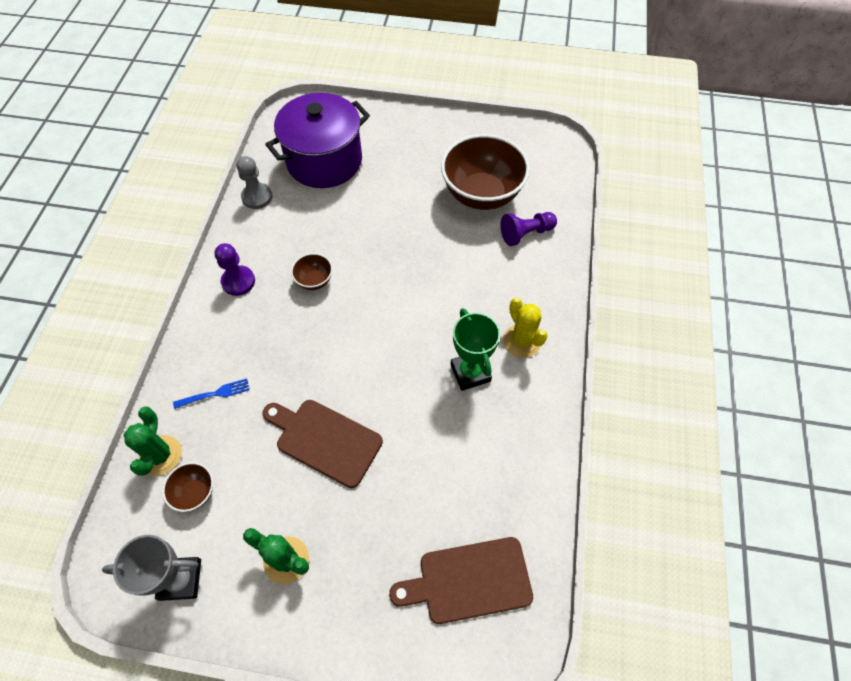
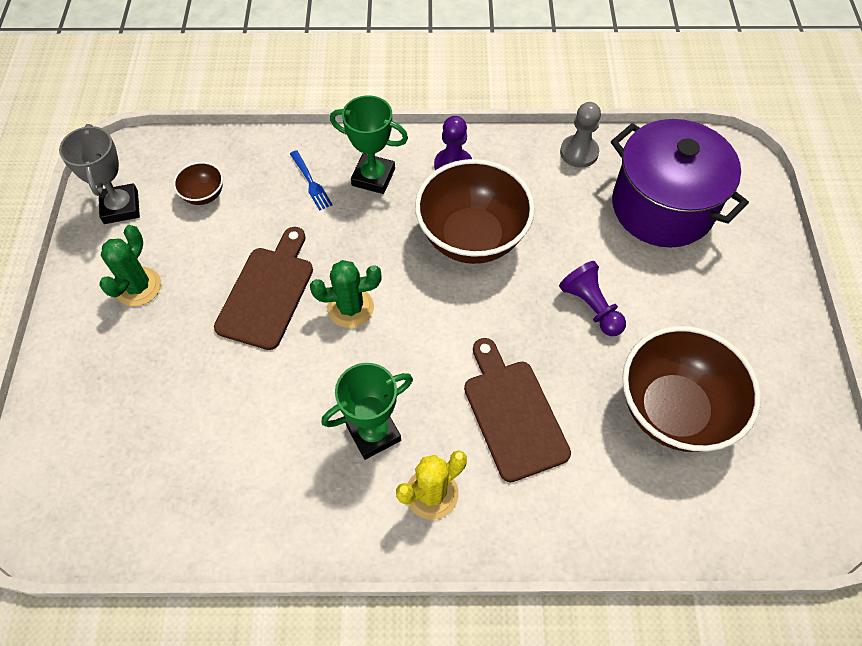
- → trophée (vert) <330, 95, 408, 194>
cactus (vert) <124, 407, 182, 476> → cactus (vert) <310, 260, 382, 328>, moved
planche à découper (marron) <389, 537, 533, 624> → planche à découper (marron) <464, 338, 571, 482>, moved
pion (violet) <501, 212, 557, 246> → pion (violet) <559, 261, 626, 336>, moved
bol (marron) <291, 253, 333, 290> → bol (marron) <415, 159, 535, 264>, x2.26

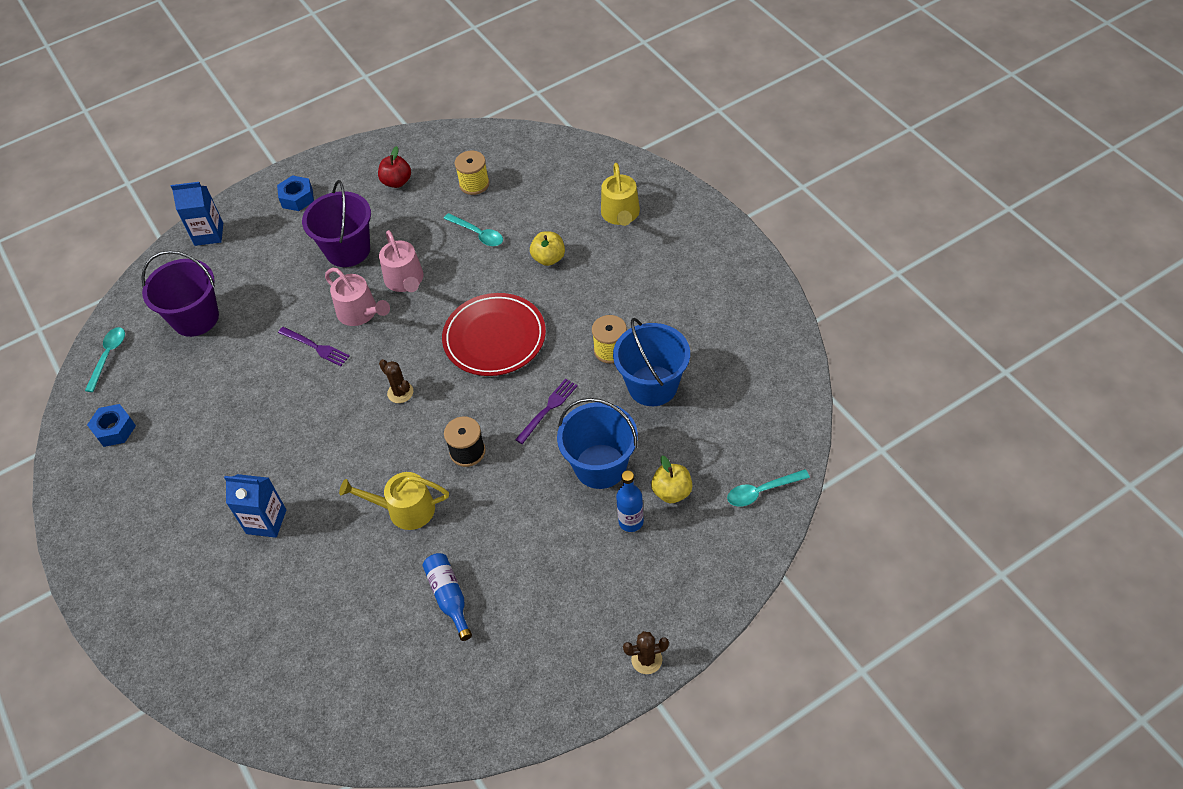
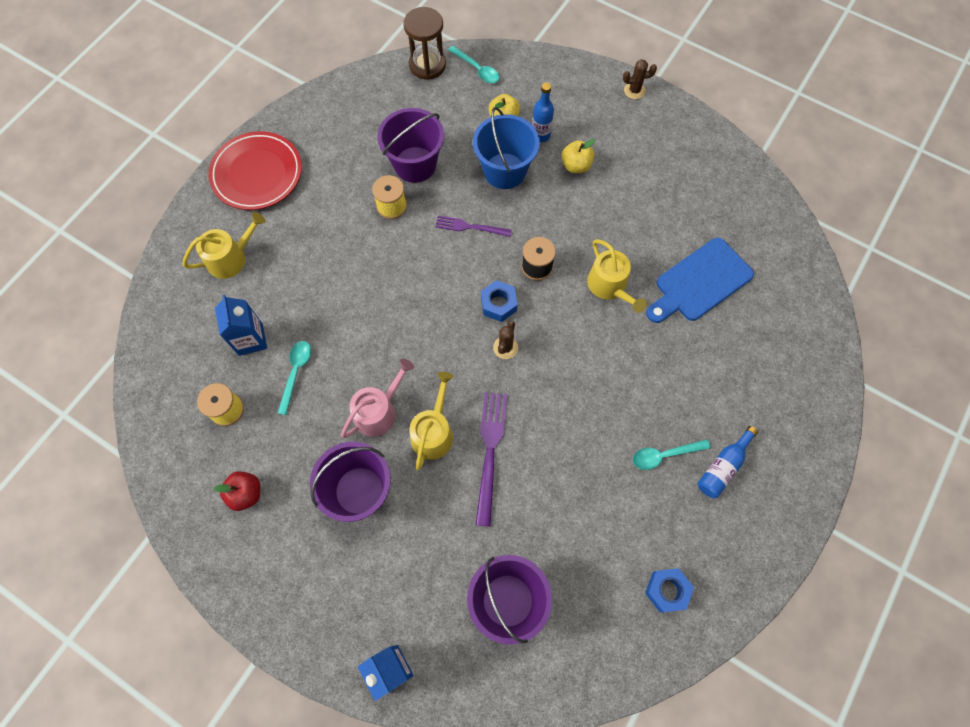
- → sablier (marron) <403, 7, 446, 80>
- → planche à découper (bleu) <646, 238, 754, 323>
cuillère (turquoise) <85, 327, 125, 392> → cuillère (turquoise) <633, 439, 711, 470>, moved
brique de lait (bleu) <224, 474, 286, 538> → brique de lait (bleu) <215, 295, 267, 356>, moved
écrou (bleu) <277, 175, 314, 211> → écrou (bleu) <481, 280, 518, 322>, moved
bouteille (bleu) <422, 553, 472, 641> → bouteille (bleu) <697, 426, 758, 498>, moved
assiette (rouge) <442, 293, 546, 376> → assiette (rouge) <208, 131, 302, 210>, moved
pomme (jaune) <530, 231, 565, 266> → pomme (jaune) <561, 139, 595, 173>, moved
arrosoir (rose) <325, 268, 390, 326> → arrosoir (jaune) <410, 372, 453, 470>
seau (bleu) <613, 318, 690, 406> → seau (violet) <377, 108, 444, 183>
cactus (marron) <623, 631, 669, 674> → cactus (marron) <623, 59, 657, 99>, 60 degrees counterclockwise
fourchette (violet) <278, 327, 350, 366> → fourchette (violet) <475, 392, 507, 527>, x1.58

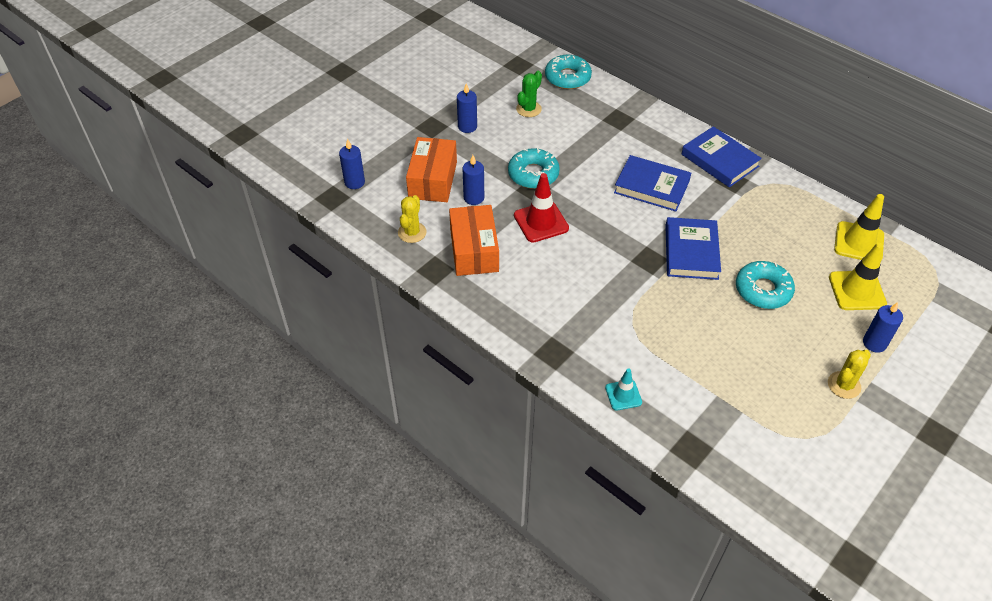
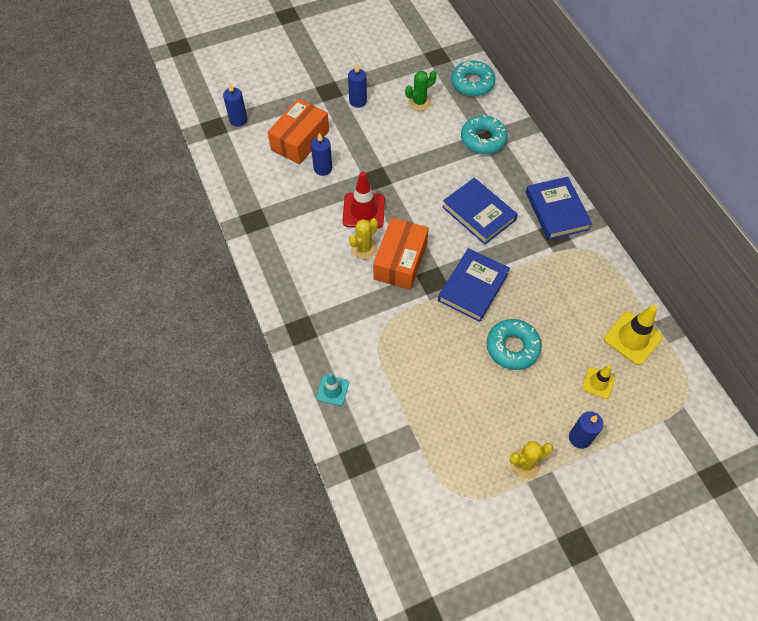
cactus (jaune) <398, 195, 427, 243> → cactus (jaune) <349, 218, 378, 259>, moved
boîte (orange) <449, 205, 499, 276> → boîte (orange) <373, 218, 429, 290>, moved
beignet (turquoise) <508, 148, 560, 189> → beignet (turquoise) <461, 115, 508, 154>, moved
cône de chantier (jaune) <829, 243, 887, 310> → cône de chantier (jaune) <582, 365, 615, 399>, x0.60

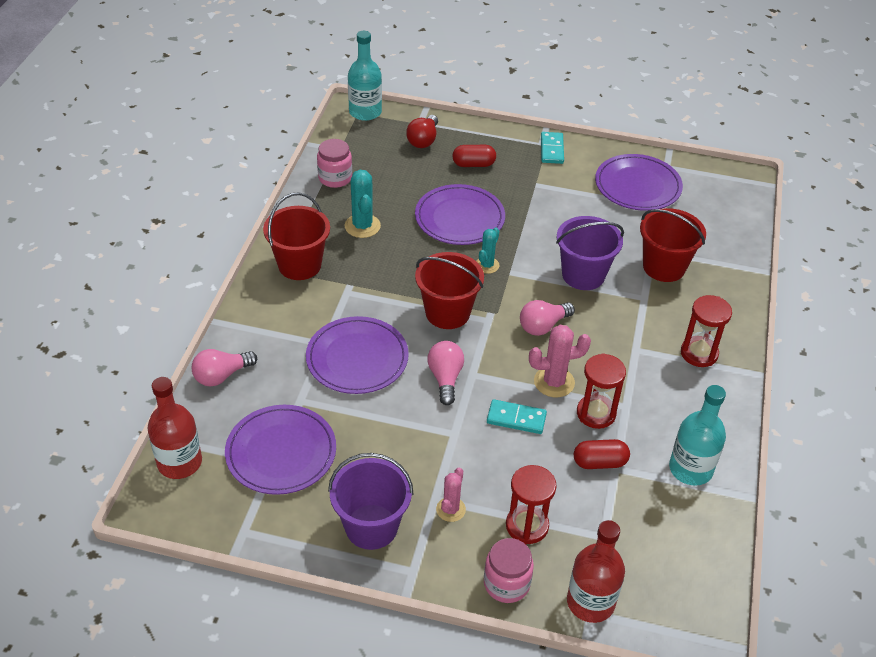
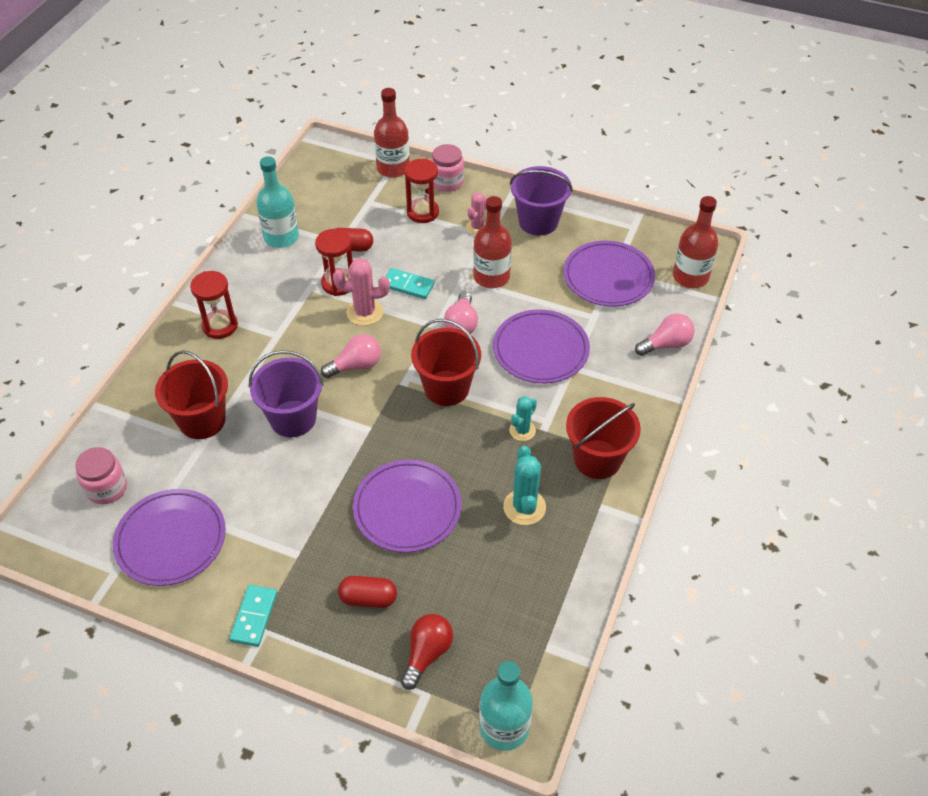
- → bouteille (rouge) <473, 196, 512, 288>
bocal (rose) <317, 139, 352, 188> → bocal (rose) <75, 447, 127, 504>, moved
cactus (turquoise) <476, 228, 499, 274> → cactus (turquoise) <509, 396, 537, 441>, moved

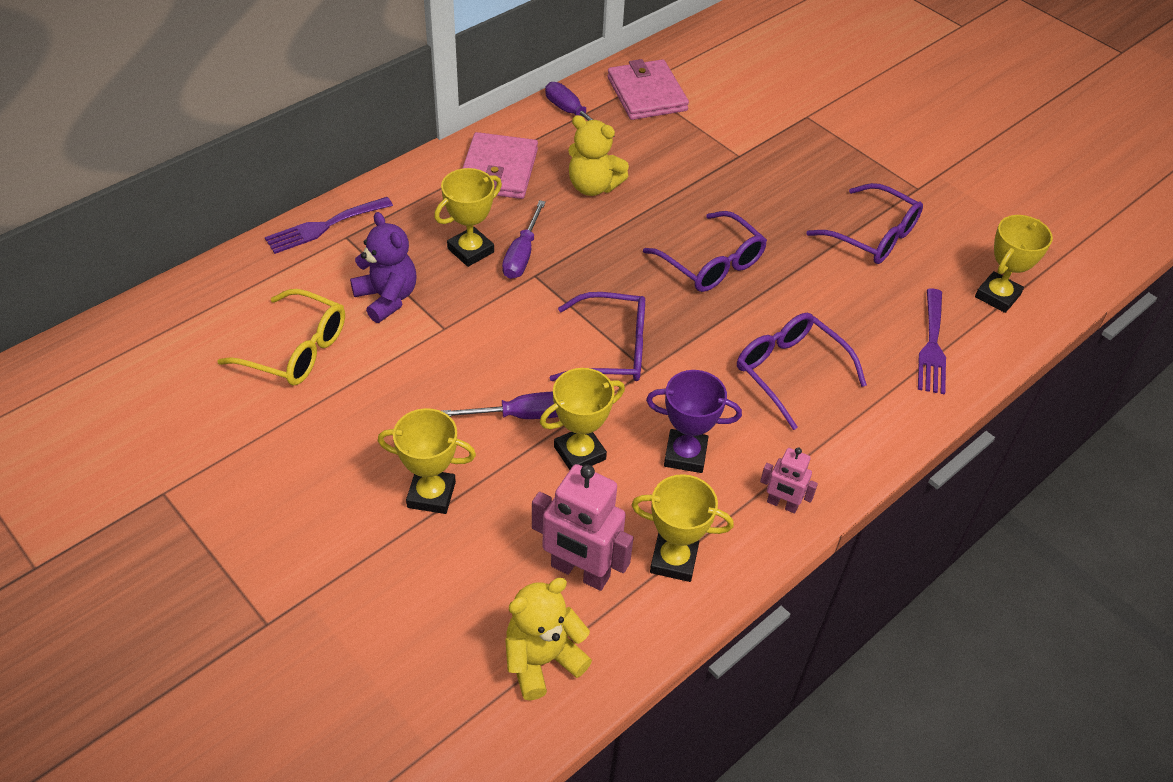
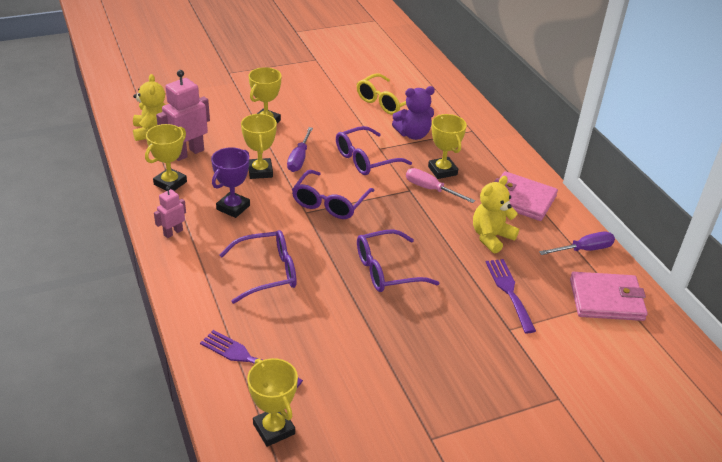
fourchette (violet) <265, 197, 393, 254> → fourchette (violet) <486, 259, 536, 333>, moved
lunettes (violet) <806, 183, 923, 264> → lunettes (violet) <336, 126, 412, 175>, moved
tournevis (violet) <502, 200, 546, 279> → tournevis (rose) <406, 168, 475, 203>

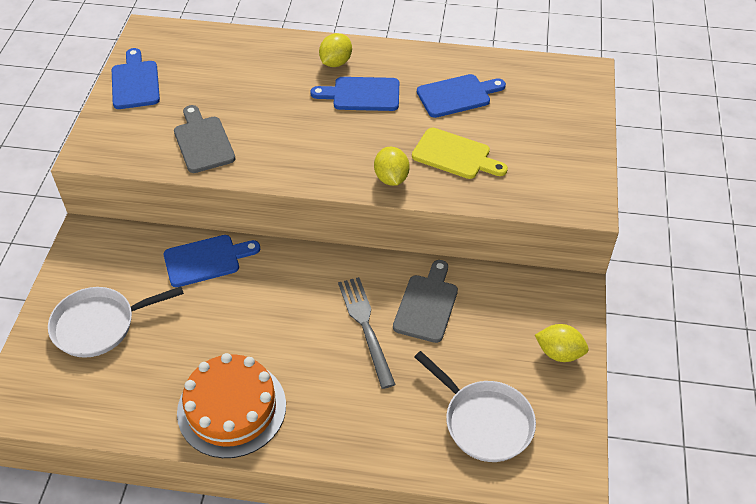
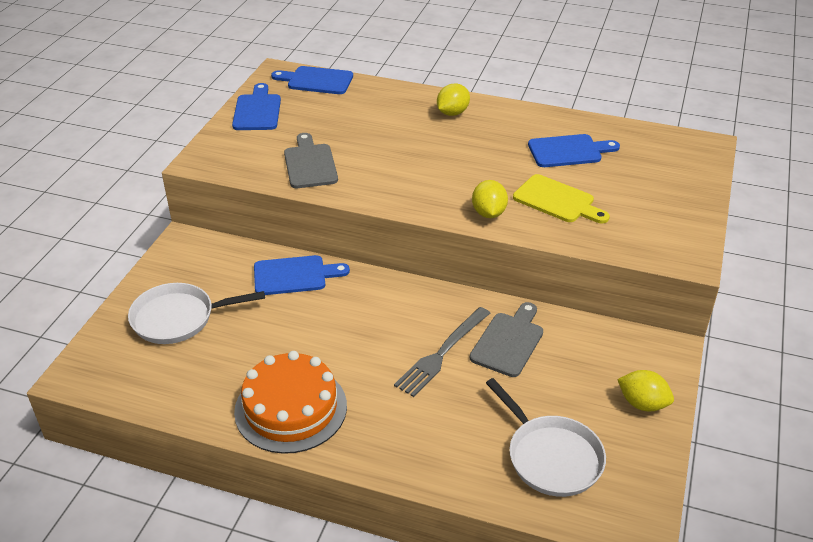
planche à découper (bleu) <310, 77, 399, 111> → planche à découper (bleu) <271, 66, 353, 94>, moved
fourchette (gris) <338, 277, 396, 389> → fourchette (gris) <394, 307, 490, 397>, 135 degrees counterclockwise

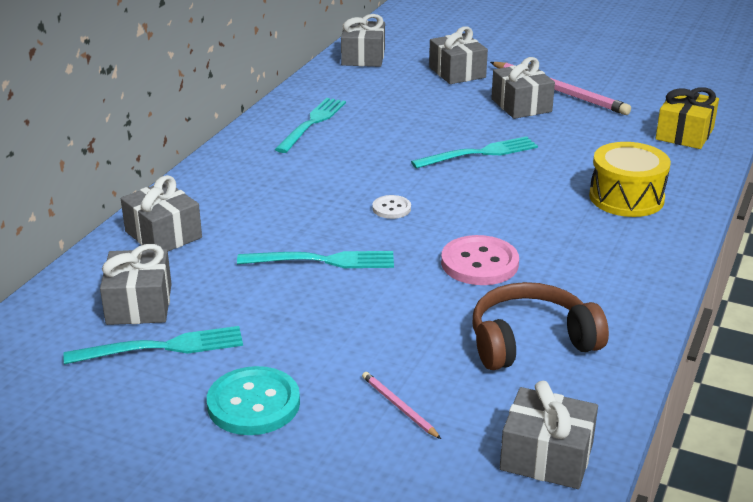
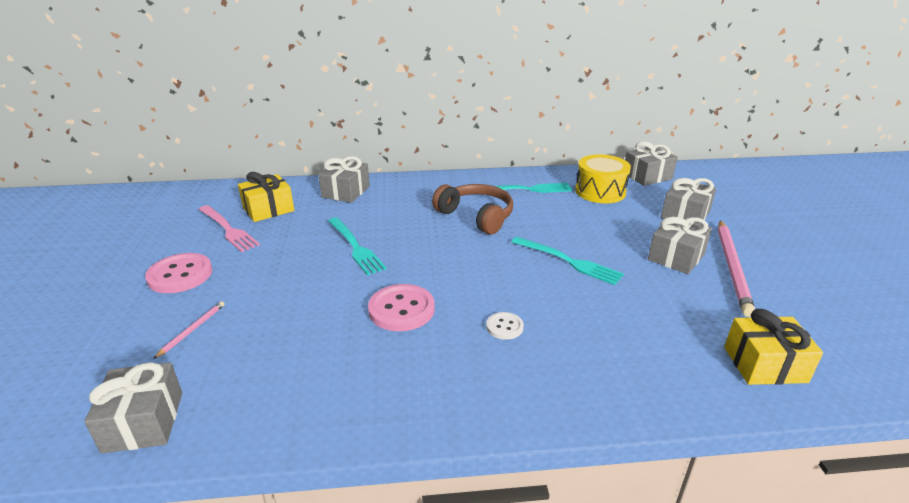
bouton (blanc) <372, 195, 411, 219> → bouton (blanc) <486, 312, 524, 340>, moved
casque audio (marron) <473, 282, 609, 370> → casque audio (marron) <432, 184, 513, 234>, moved
tambour (jaune) <589, 142, 671, 217> → tambour (jaune) <575, 154, 631, 203>, moved
fourchette (turquoise) <63, 326, 243, 364> → fourchette (rose) <199, 205, 260, 252>
cadeau (gris) <100, 244, 172, 325> → cadeau (jaune) <238, 172, 294, 222>
bouton (turquoise) <207, 366, 300, 435> → bouton (rose) <145, 253, 212, 293>

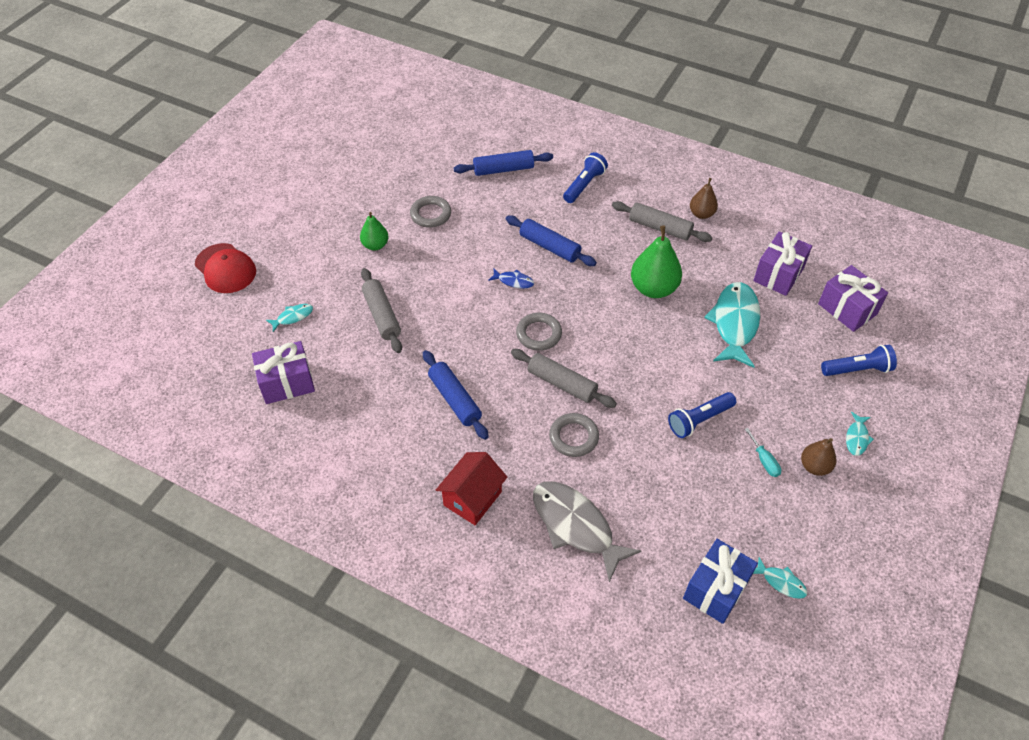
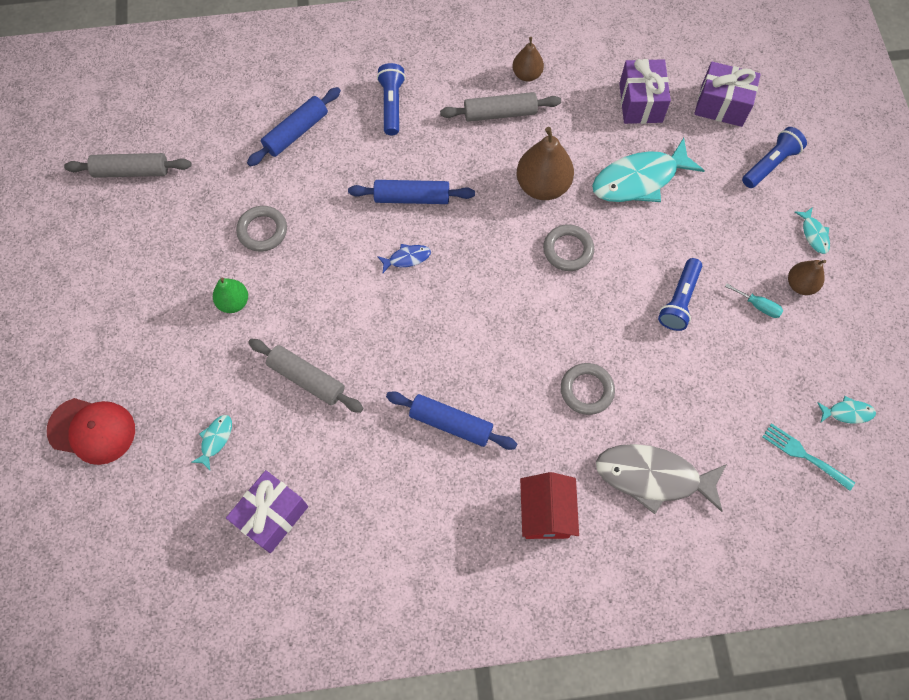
rouleau à pâtisserie (gris) <511, 349, 617, 408> → rouleau à pâtisserie (gris) <64, 153, 192, 178>, moved
anneau (gris) <516, 313, 562, 351> → anneau (gris) <543, 224, 594, 271>, moved
cadeau (bleu) <683, 539, 758, 624> → fourchette (turquoise) <763, 423, 855, 491>
poire (vert) <631, 226, 682, 298> → poire (marron) <517, 127, 574, 200>
poisson (turquoise) <704, 282, 760, 368> → poisson (turquoise) <592, 138, 705, 202>, 90 degrees counterclockwise

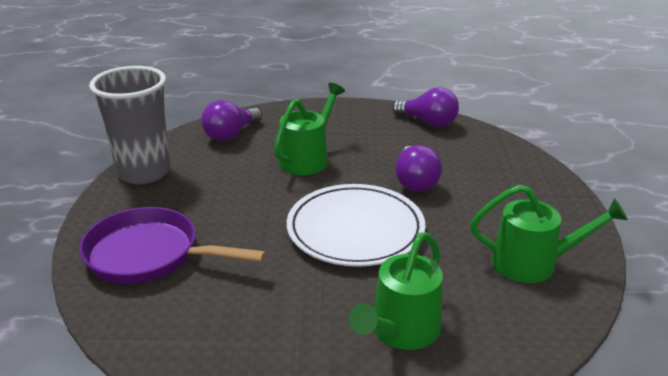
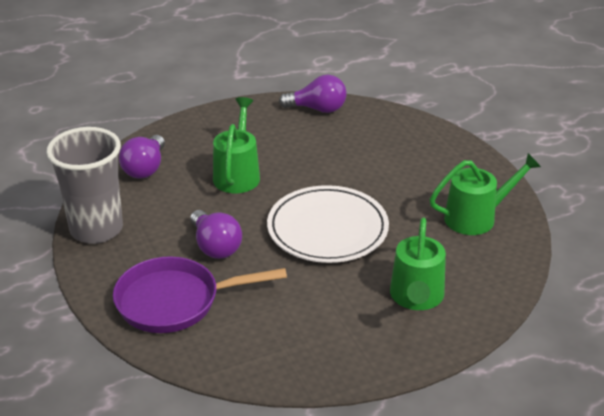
ampoule (violet) <395, 145, 442, 191> → ampoule (violet) <190, 210, 242, 259>, moved

